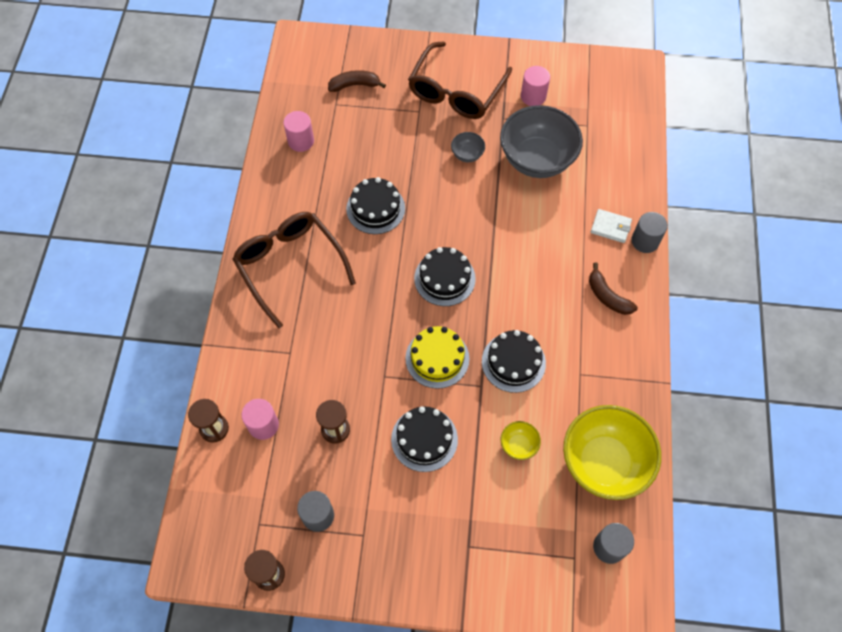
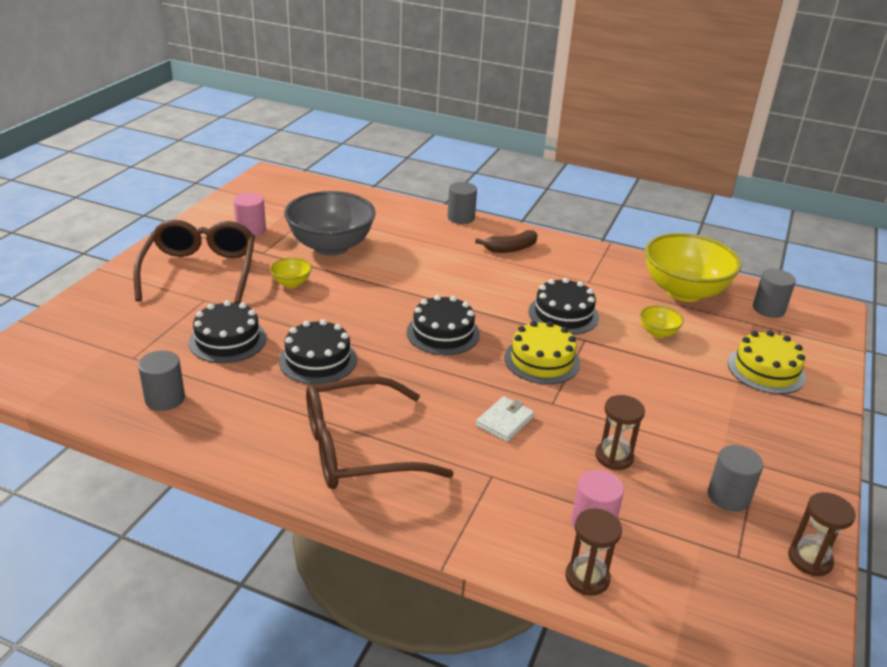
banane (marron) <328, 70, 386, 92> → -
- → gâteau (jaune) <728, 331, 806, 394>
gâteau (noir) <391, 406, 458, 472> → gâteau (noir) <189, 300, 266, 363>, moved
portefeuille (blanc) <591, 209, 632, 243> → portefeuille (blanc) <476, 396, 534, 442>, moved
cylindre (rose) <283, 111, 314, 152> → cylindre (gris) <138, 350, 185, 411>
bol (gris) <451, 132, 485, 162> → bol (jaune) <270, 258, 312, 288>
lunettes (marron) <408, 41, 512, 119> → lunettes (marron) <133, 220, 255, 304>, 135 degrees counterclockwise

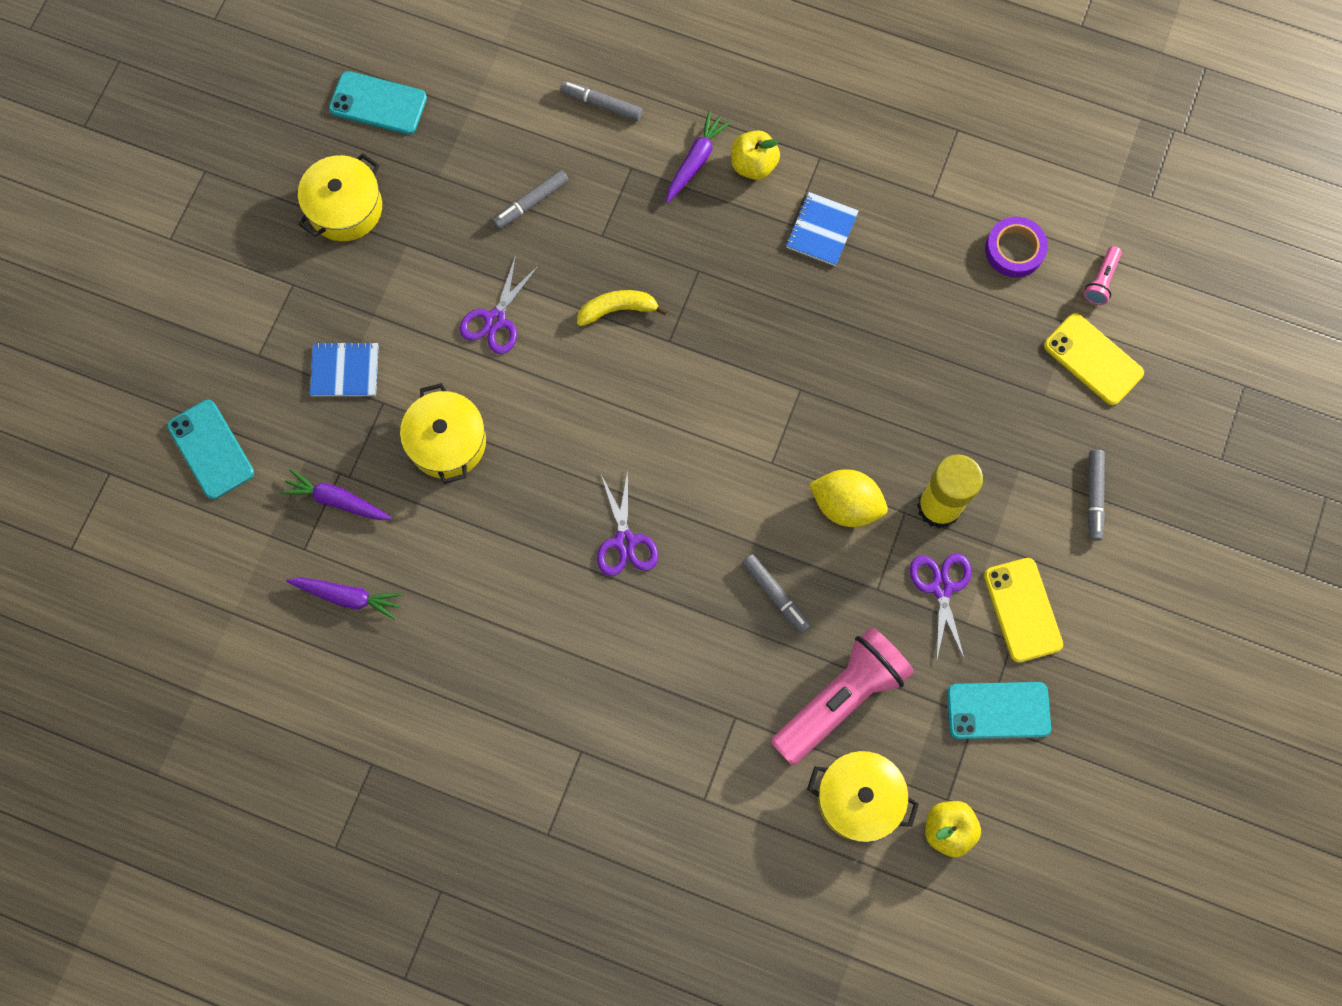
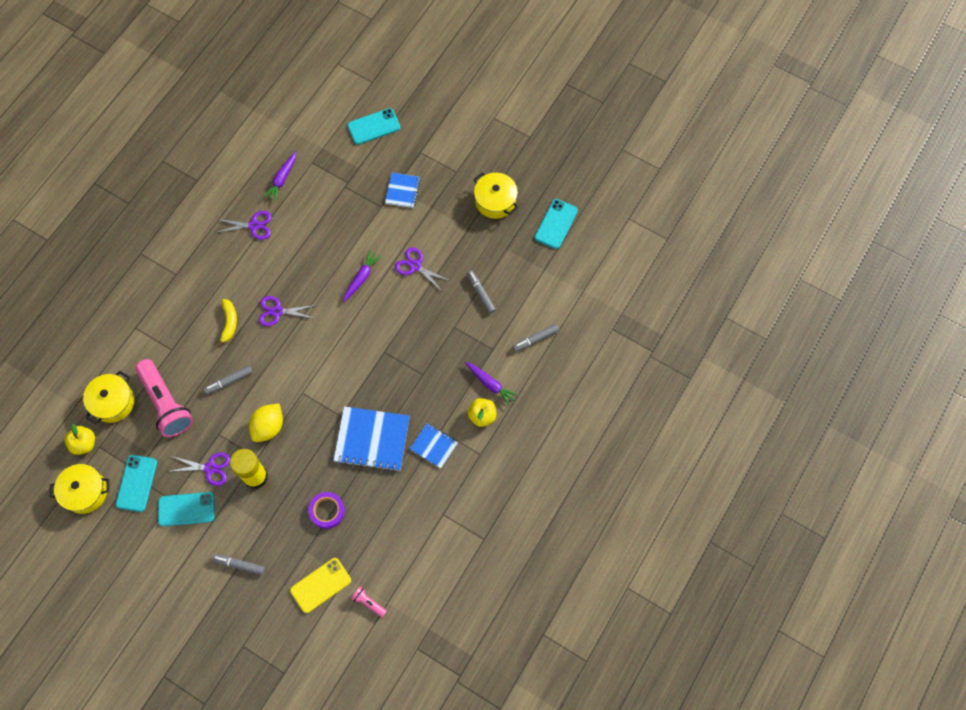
- → ciseaux (violet) <215, 211, 272, 240>
- → carnet (bleu) <333, 406, 410, 472>
carotte (violet) <280, 469, 392, 520> → carotte (violet) <343, 250, 382, 302>, moved
marmite (jaune) <400, 383, 486, 484> → marmite (jaune) <49, 464, 109, 514>, moved
banane (jaune) <577, 290, 668, 326> → banane (jaune) <216, 299, 237, 347>, moved
ruban adhésif (violet) <985, 217, 1048, 278> → ruban adhésif (violet) <308, 492, 345, 529>, moved
téléphone (jaune) <984, 558, 1063, 663> → téléphone (turquoise) <158, 492, 215, 526>
feutre (gris) <560, 81, 643, 121> → feutre (gris) <513, 324, 559, 352>, 150 degrees counterclockwise

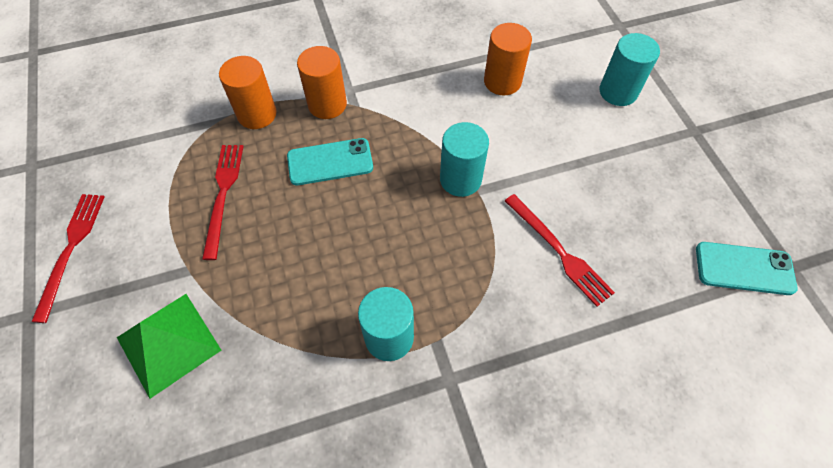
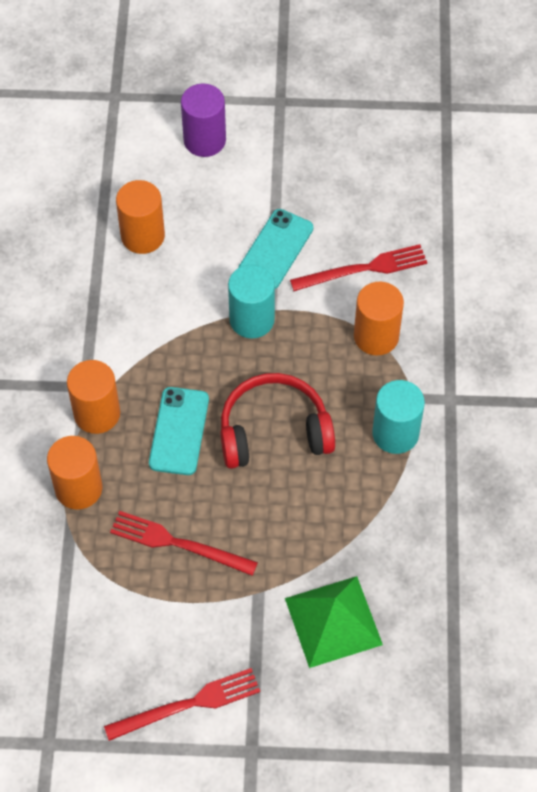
- → casque audio (rouge) <220, 373, 335, 469>
- → cylindre (orange) <354, 282, 404, 356>
téléphone (turquoise) <696, 242, 798, 295> → téléphone (turquoise) <238, 209, 313, 289>, moved
cylindre (turquoise) <600, 33, 660, 106> → cylindre (violet) <181, 83, 226, 157>
fourchette (rouge) <32, 194, 105, 323> → fourchette (rouge) <104, 668, 260, 741>, 135 degrees clockwise

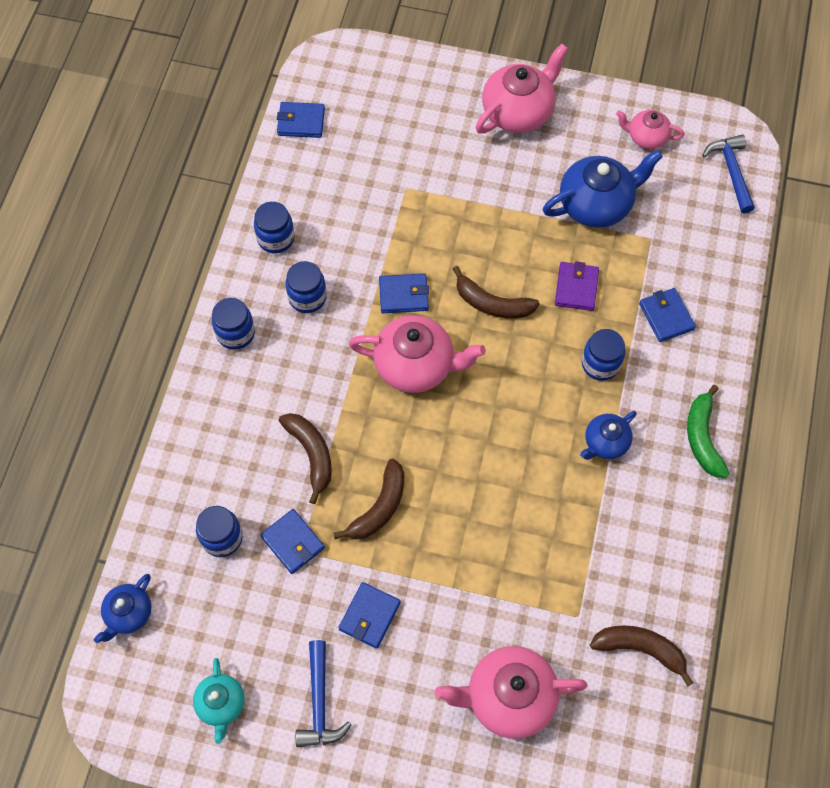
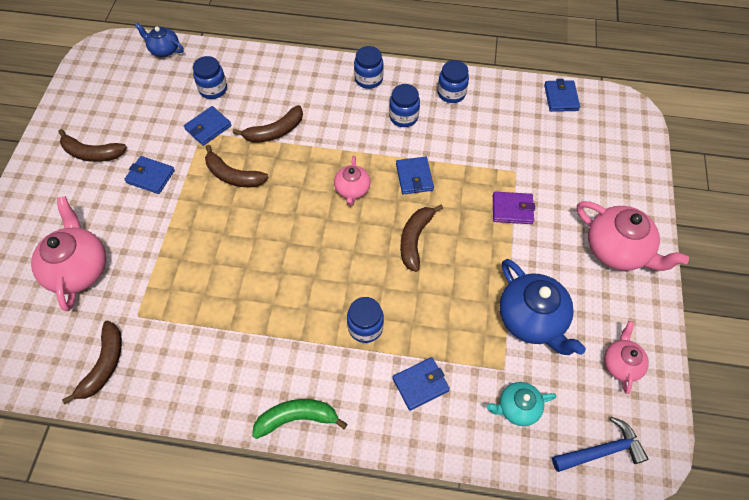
théière (bleu) <580, 411, 637, 460> → -
théière (turquoise) <193, 658, 245, 744> → théière (turquoise) <487, 382, 556, 426>, moved
portefeuille (violet) <555, 262, 599, 311> → portefeuille (violet) <493, 192, 535, 224>, moved
marteau (bleu) <295, 640, 352, 747> → banane (marron) <58, 129, 127, 162>
théière (rose) <349, 315, 486, 393> → théière (rose) <334, 156, 371, 206>, x0.57

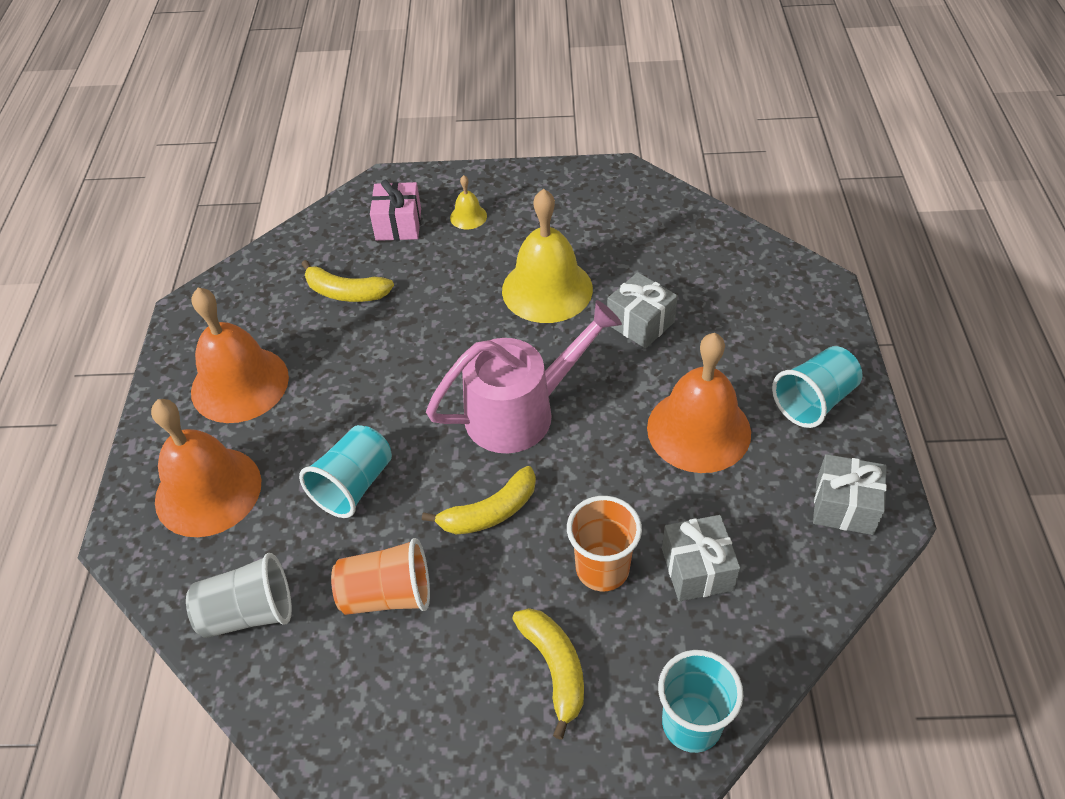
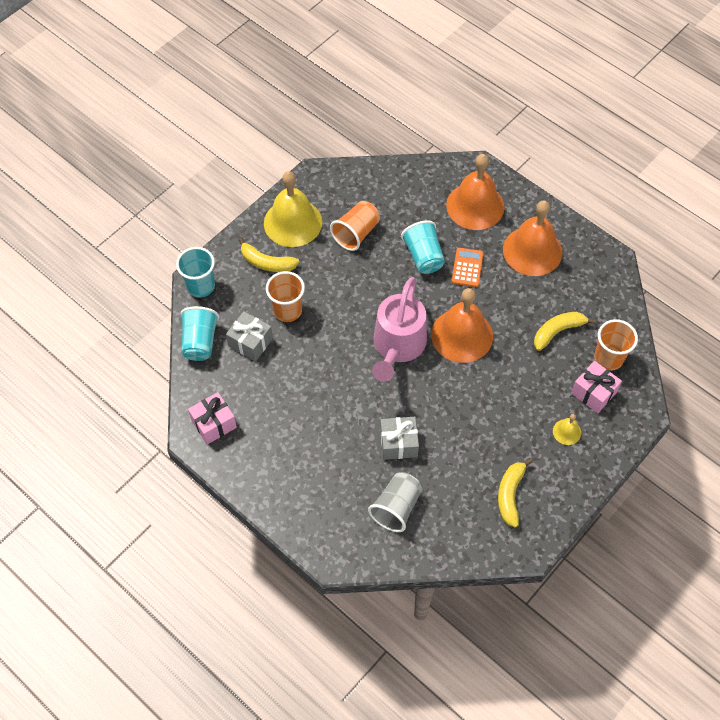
- → calculatrice (orange) <451, 248, 484, 287>
- → gobelet (orange) <594, 319, 638, 371>
gobelet (gris) <186, 553, 292, 638> → gobelet (gris) <368, 472, 422, 532>, moved
banane (jaune) <422, 466, 536, 534> → banane (jaune) <498, 458, 533, 527>, moved
cloche (jaune) <502, 189, 593, 323> → cloche (jaune) <264, 171, 322, 247>, moved
cloche (orange) <647, 333, 751, 473> → cloche (orange) <431, 288, 493, 363>, moved
gobelet (turquoise) <772, 346, 862, 428> → gobelet (turquoise) <181, 306, 219, 361>, moved
cadeau (gris) <813, 454, 887, 535> → cadeau (rose) <188, 392, 237, 445>

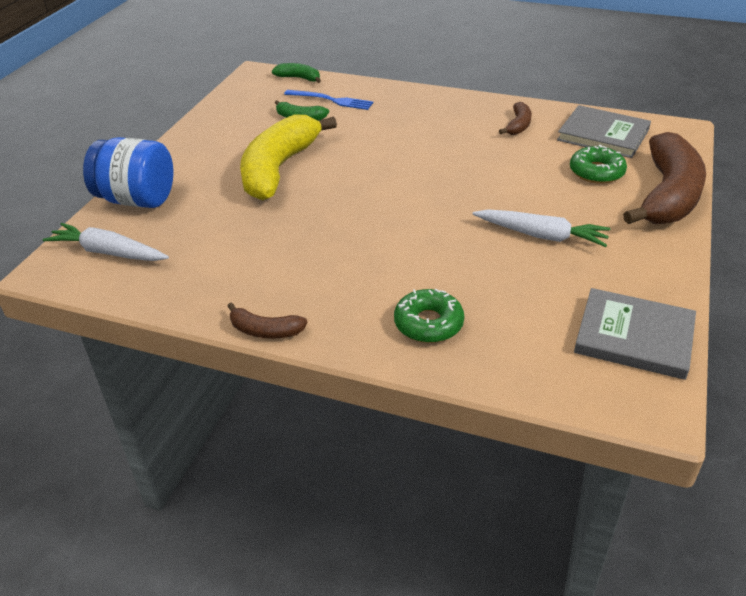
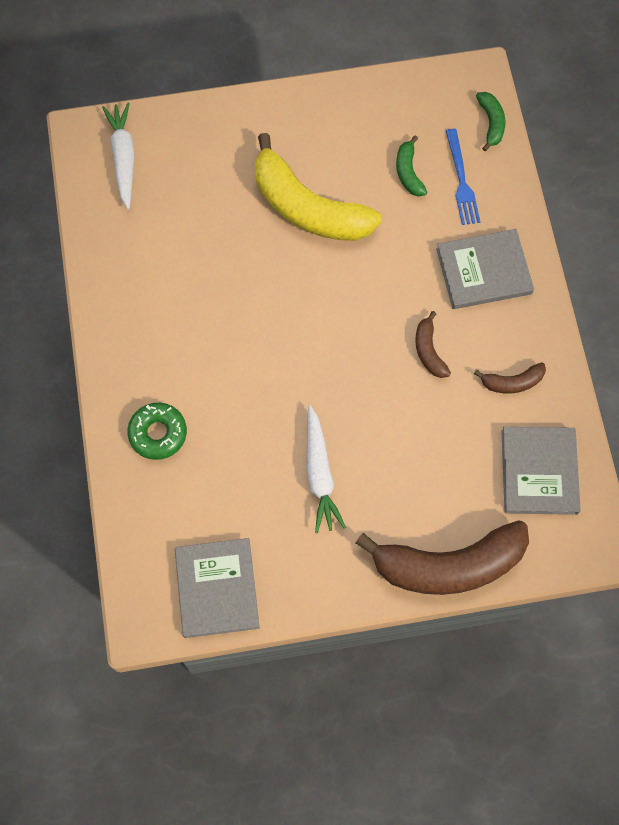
bocal (bleu) <83, 137, 173, 208> → -
beignet (vert) <570, 145, 627, 184> → -
- → livre (gris) <436, 229, 534, 309>
banane (marron) <227, 302, 307, 339> → banane (marron) <415, 311, 451, 378>, moved
banane (jaune) <240, 114, 337, 200> → banane (jaune) <255, 133, 382, 241>, 135 degrees counterclockwise

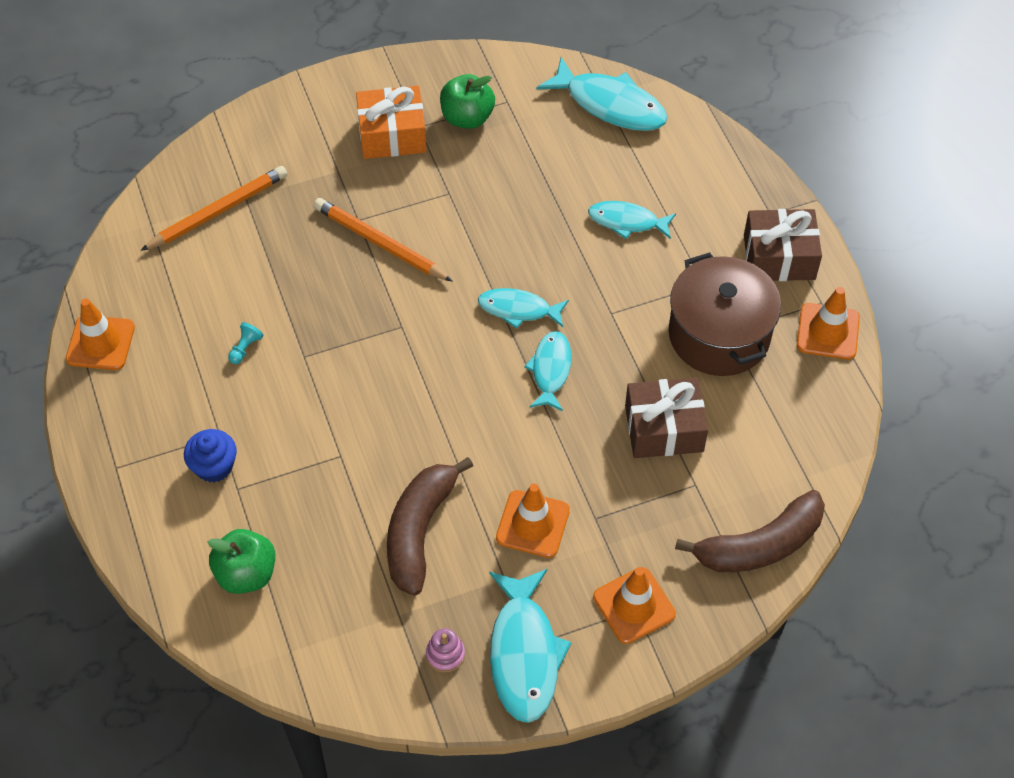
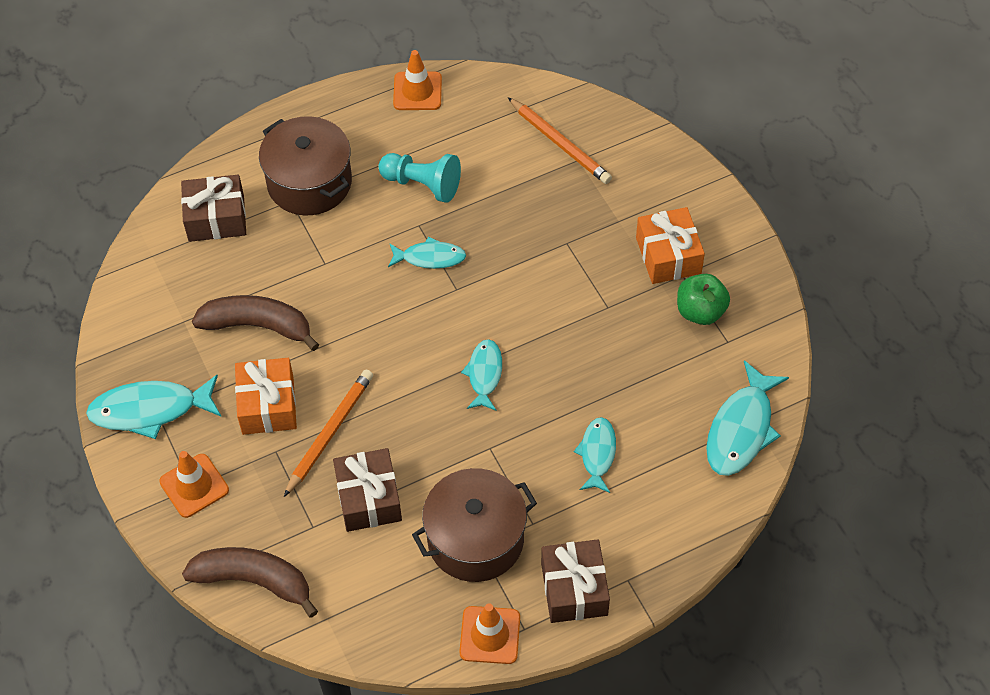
jouet à empiler (rose) <426, 628, 465, 672> → -
crayon (orange) <314, 198, 453, 282> → crayon (orange) <284, 369, 373, 497>, moved
poisson (turquoise) <524, 331, 571, 411> → poisson (turquoise) <388, 236, 466, 269>, moved
muffin (bleu) <184, 429, 237, 483> → marmite (marron) <259, 116, 352, 216>
pomme (vert) <208, 529, 275, 594> → cadeau (marron) <181, 175, 246, 242>
cône de chantier (orange) <496, 484, 570, 558> → cadeau (orange) <235, 358, 297, 435>
banane (marron) <675, 490, 825, 572> → banane (marron) <182, 547, 318, 618>, 135 degrees clockwise
pion (turquoise) <228, 322, 263, 364> → pion (turquoise) <378, 153, 461, 203>, x2.31

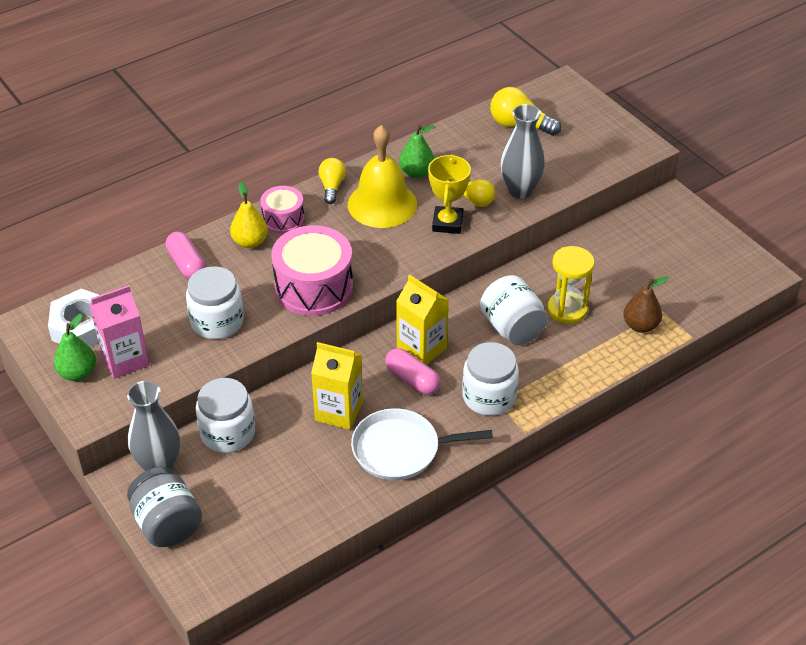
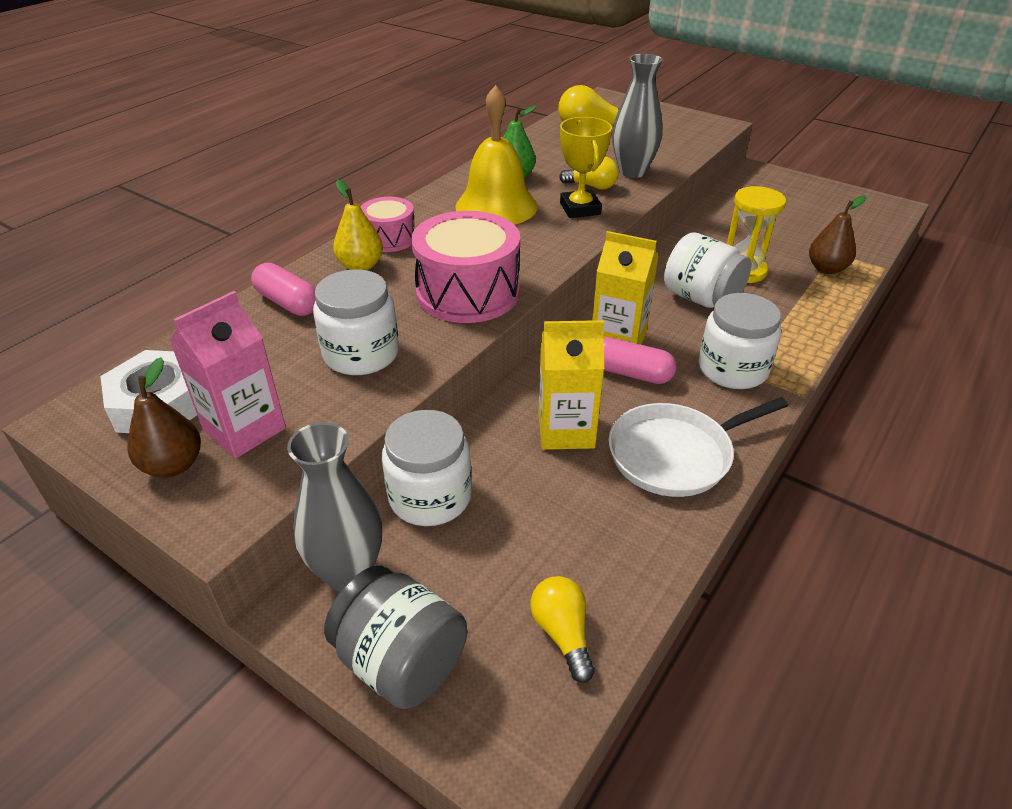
ampoule (jaune) <318, 158, 346, 204> → ampoule (jaune) <531, 576, 595, 683>, moved
poire (vert) <54, 314, 96, 381> → poire (marron) <128, 357, 201, 478>

